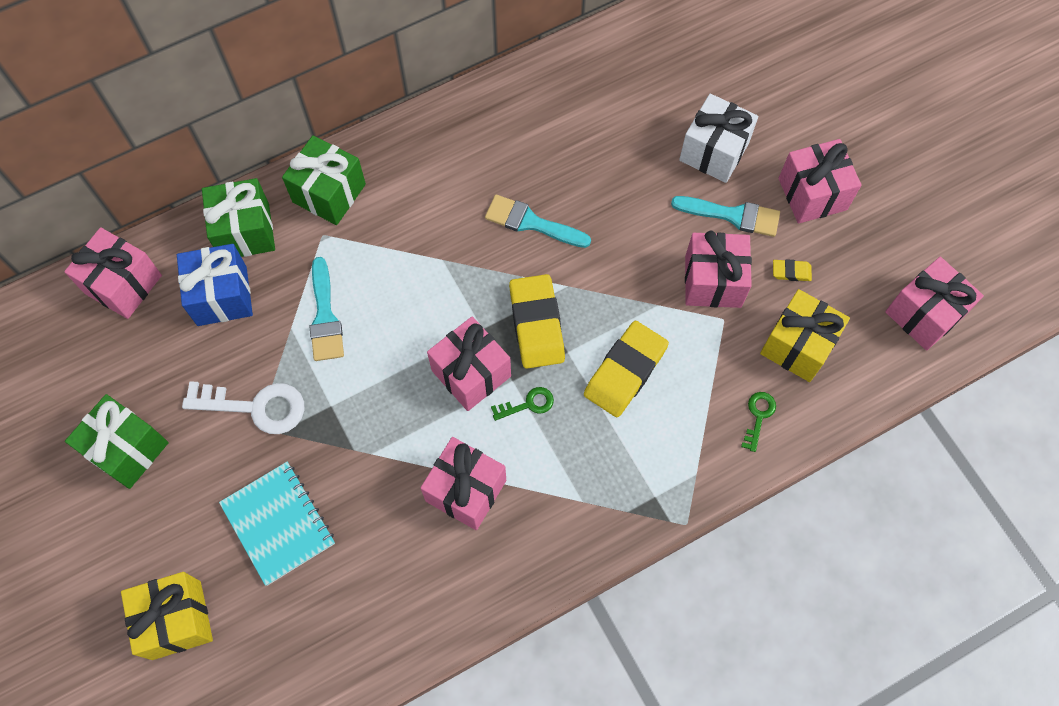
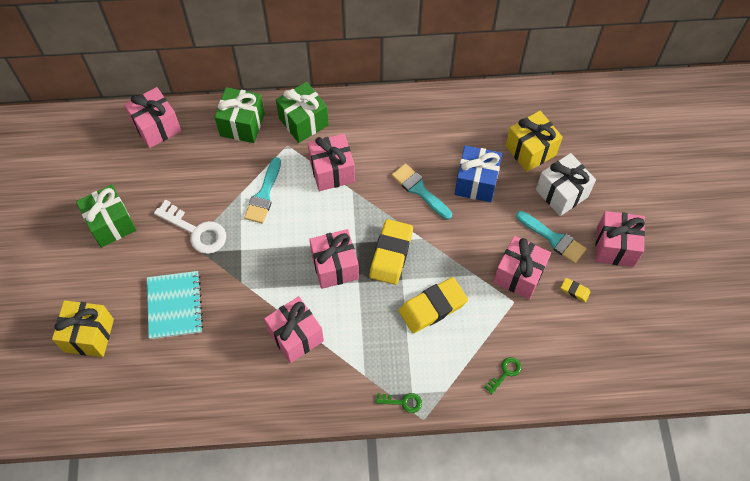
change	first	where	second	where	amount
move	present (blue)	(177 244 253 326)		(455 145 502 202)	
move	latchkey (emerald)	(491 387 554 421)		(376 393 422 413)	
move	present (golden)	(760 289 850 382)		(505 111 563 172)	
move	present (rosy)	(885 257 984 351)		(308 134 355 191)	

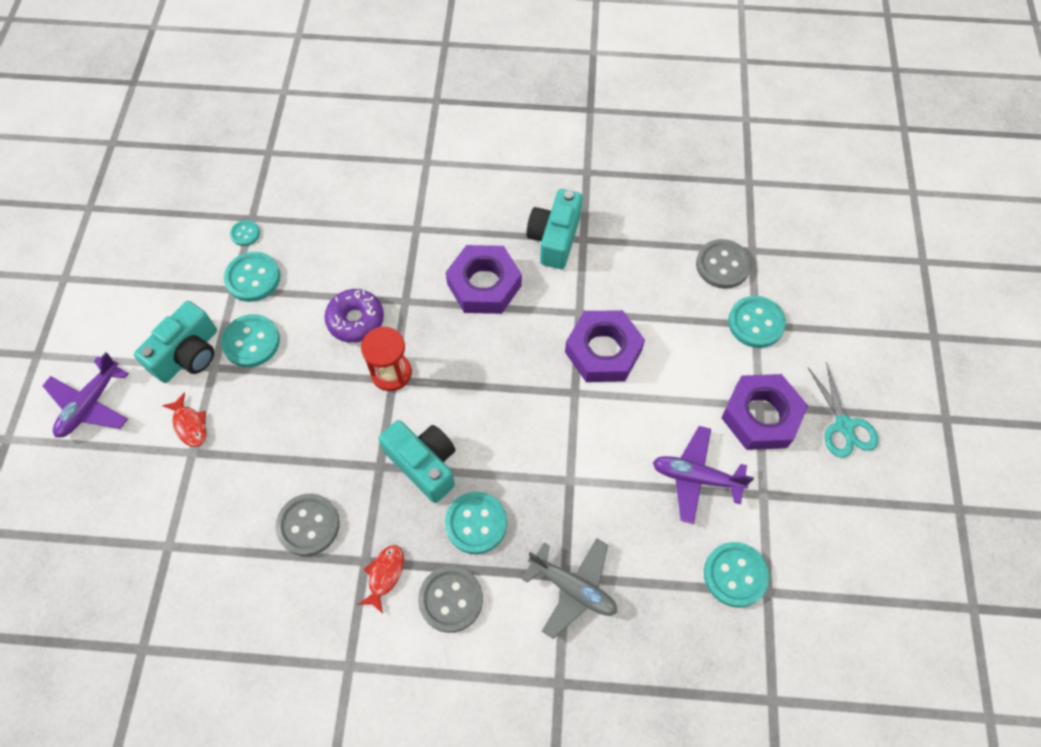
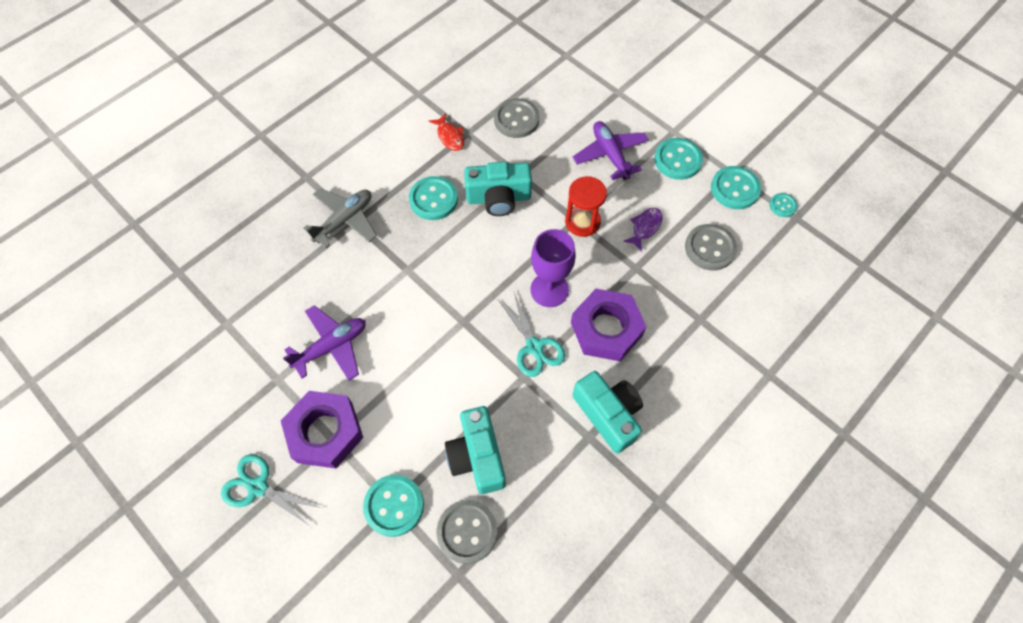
change	first	where	second	where	amount
delete	fish (scarlet)	(162 392 207 447)			
delete	nut (royal purple)	(565 310 645 382)			
delete	sewing button (aqua)	(704 542 770 607)			
insert			pair of scissors (aqua)	(498 293 565 377)	
insert			goblet (royal purple)	(531 229 576 307)	
move	aeroplane (royal purple)	(42 352 129 437)		(573 121 649 180)	
move	camera (aqua)	(134 301 217 383)		(445 406 506 494)	
move	sewing button (ash-grey)	(418 566 483 633)		(685 224 737 270)	
replace	donut (royal purple)	(325 289 384 343)	fish (royal purple)	(623 208 663 252)	
rotate	aeroplane (ash-grey)	(522 538 617 639)		(303 188 377 248)	150 degrees clockwise

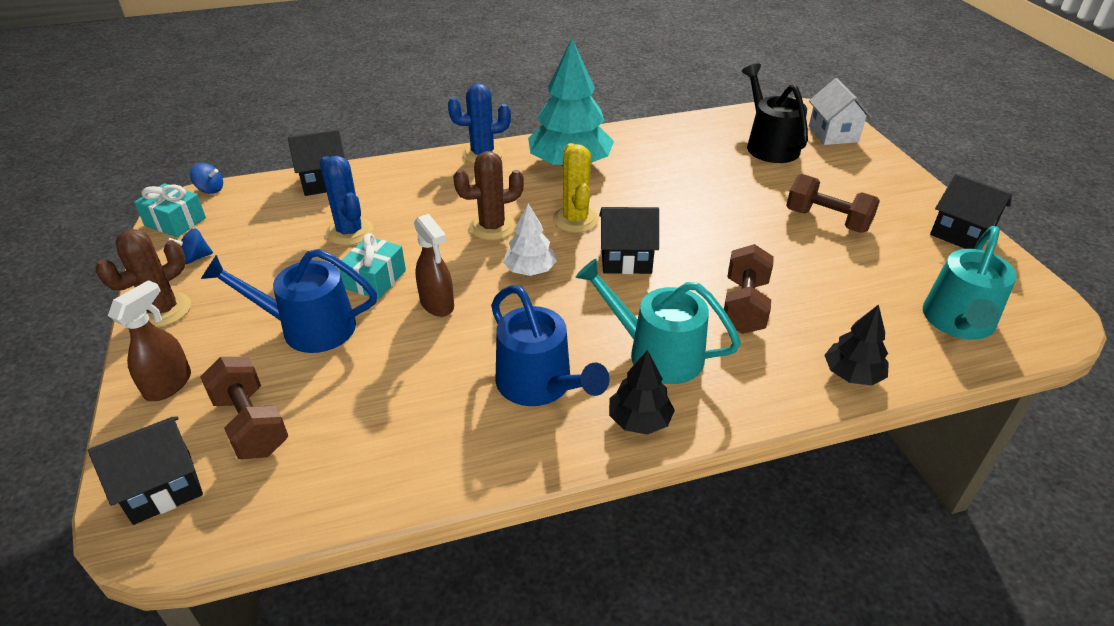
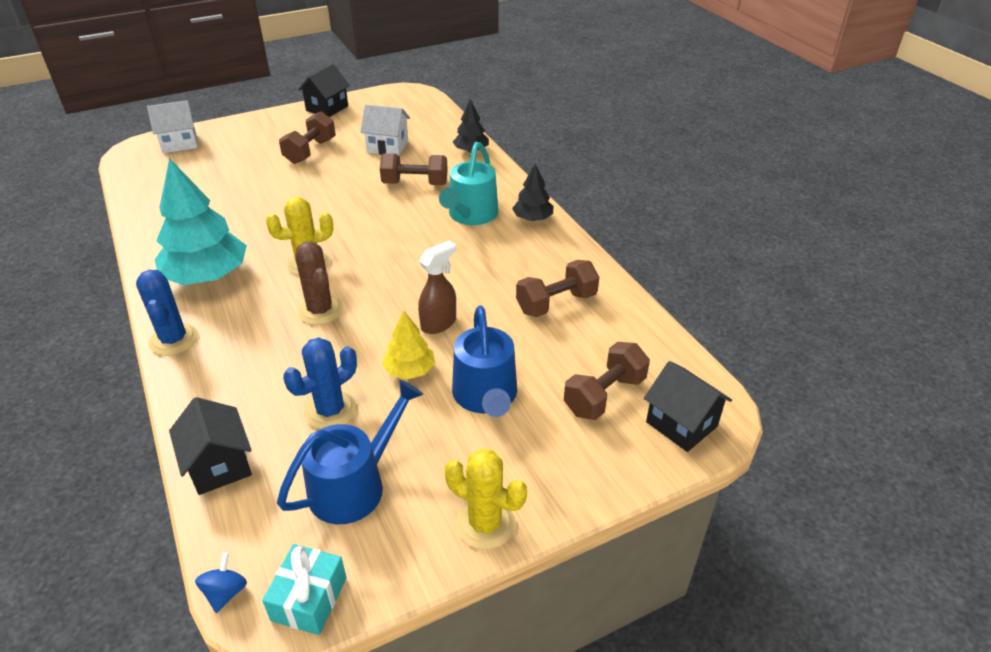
change	first	where	second	where	amount
delete	sprayer (dark brown)	(108 280 191 401)			
delete	whirligig (blue)	(167 228 213 264)			
delete	tree (pure white)	(503 203 557 276)			
delete	toy house (black)	(599 207 659 274)			
delete	watering pot (black)	(742 63 808 163)			
delete	watering pot (aqua)	(923 226 1017 340)			
insert			toy house (pure white)	(360 105 410 155)	
insert			free weight (dark brown)	(516 260 599 317)	
move	watering pot (blue)	(491 285 610 406)		(277 380 423 524)	
replace	present (aqua)	(339 233 406 299)	tree (golden)	(382 311 435 380)	
recolor	prickly plant (dark brown)	(95 229 191 327)	prickly plant (golden)	(444 449 527 550)	

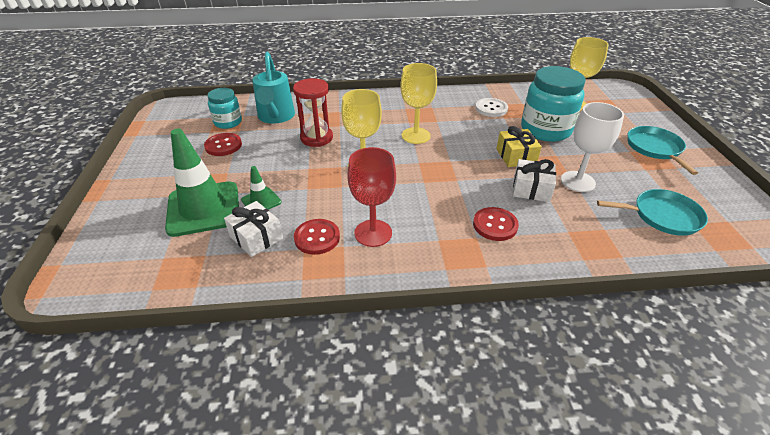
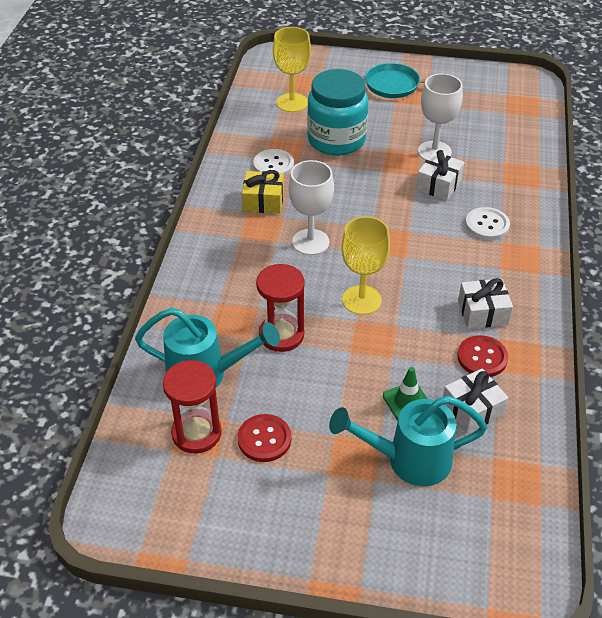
change	first	where	second	where	amount
delete	frying pan (aqua)	(597 189 708 236)			
move	present (golden)	(496 126 542 167)		(242 170 284 214)	
replace	traffic cone (emerald)	(165 129 239 237)	watering pot (aqua)	(329 396 487 486)	
replace	preserve jar (aqua)	(207 88 242 129)	hourglass (scarlet)	(163 360 222 453)	
replace	goblet (scarlet)	(347 147 396 247)	present (pure white)	(458 278 513 329)	
recolor	goblet (golden)	(400 63 437 144)	goblet (pure white)	(289 160 334 255)	
recolor	sewing button (scarlet)	(473 207 519 241)	sewing button (pure white)	(465 207 510 240)	

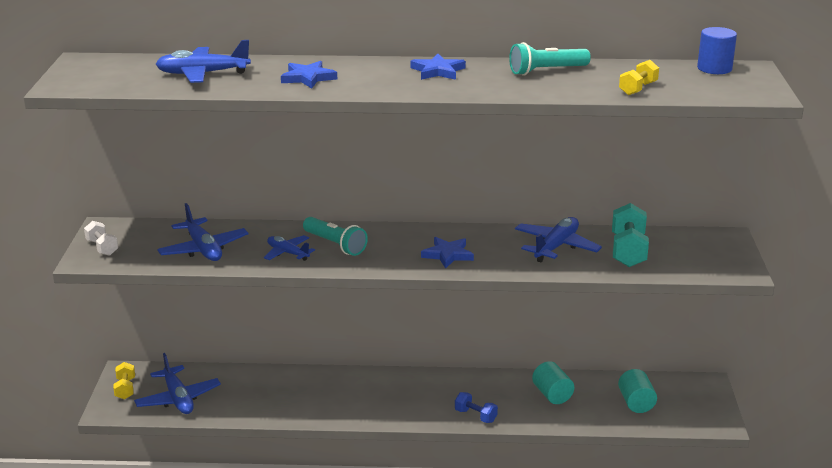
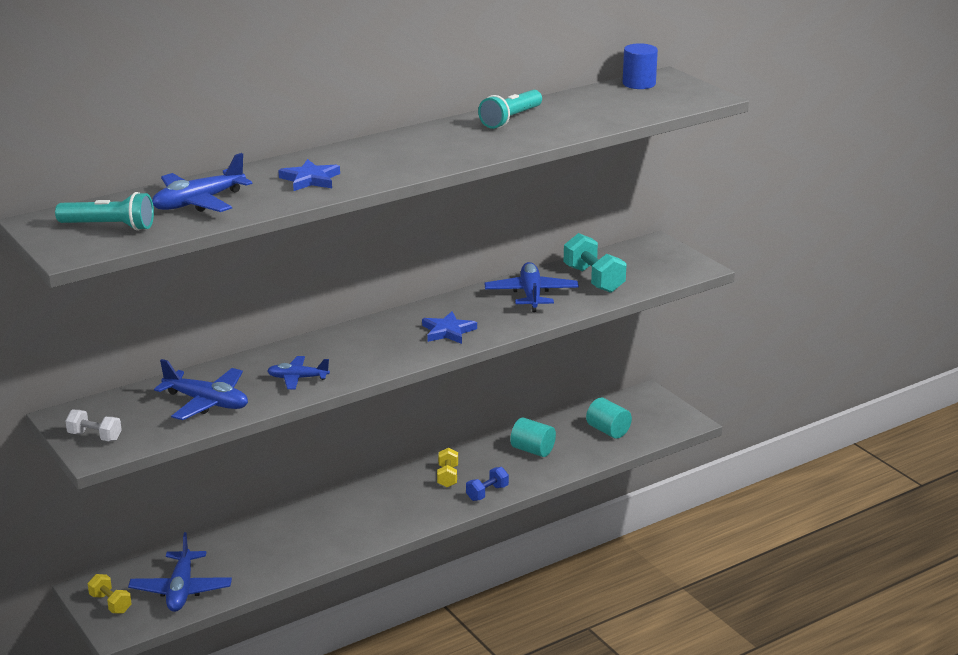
change	first	where	second	where	amount
delete	star (blue)	(410 54 466 80)			
move	flashlight (aqua)	(303 217 368 256)		(55 192 154 231)	
move	free weight (golden)	(619 60 659 95)		(437 448 458 487)	
rotate	aeroplane (blue)	(134 353 221 414)		(128 532 232 612)	60 degrees clockwise
rotate	free weight (blue)	(455 392 498 423)		(466 467 509 501)	45 degrees counterclockwise

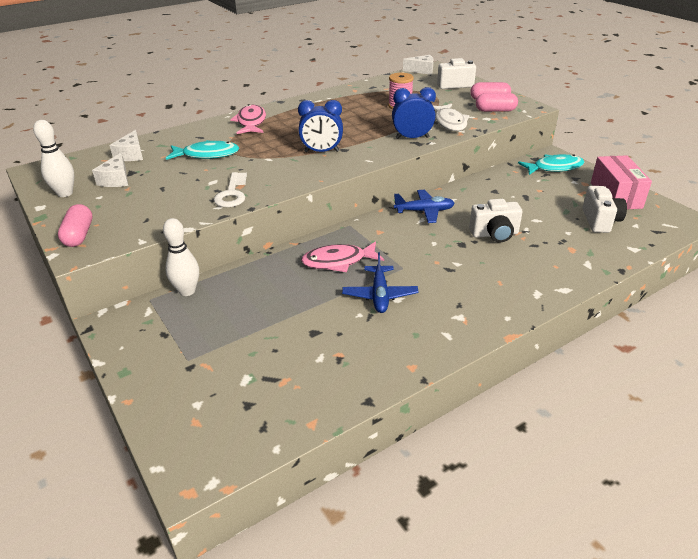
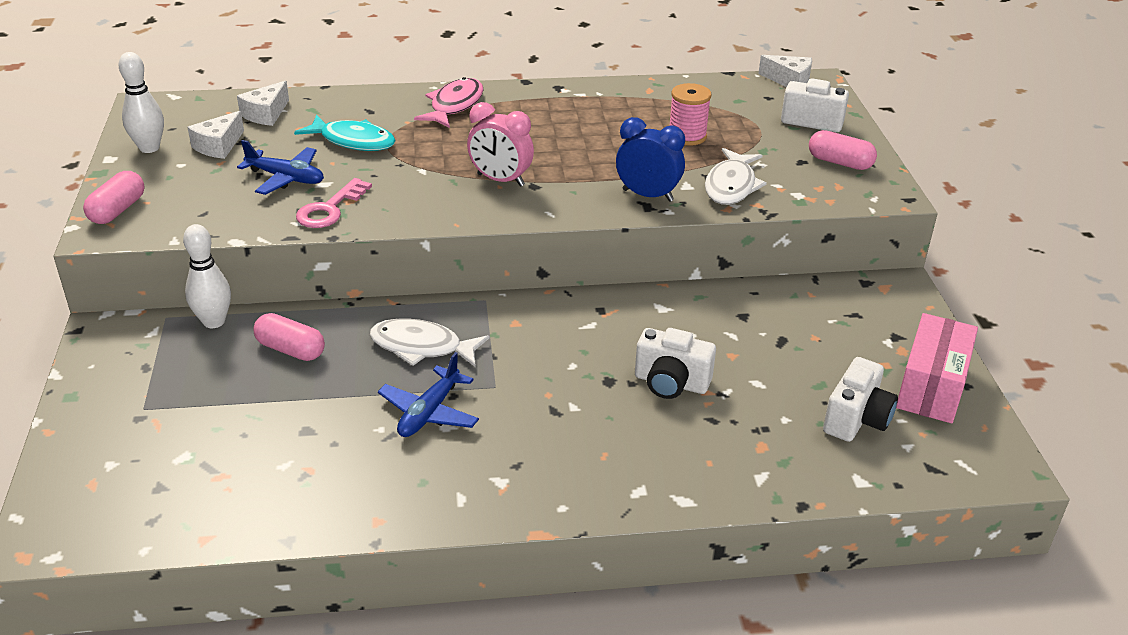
change	first	where	second	where	amount
delete	fish (aqua)	(518 154 584 175)			
move	aeroplane (blue)	(394 190 455 223)		(237 140 324 195)	
move	capsule (rosy)	(476 93 518 112)		(253 313 325 361)	
recolor	latchkey (pure white)	(214 172 247 207)	latchkey (rosy)	(296 178 372 228)	
recolor	alarm clock (blue)	(298 100 343 152)	alarm clock (rosy)	(467 102 534 187)	
recolor	fish (rosy)	(301 241 384 272)	fish (pure white)	(369 319 490 367)	

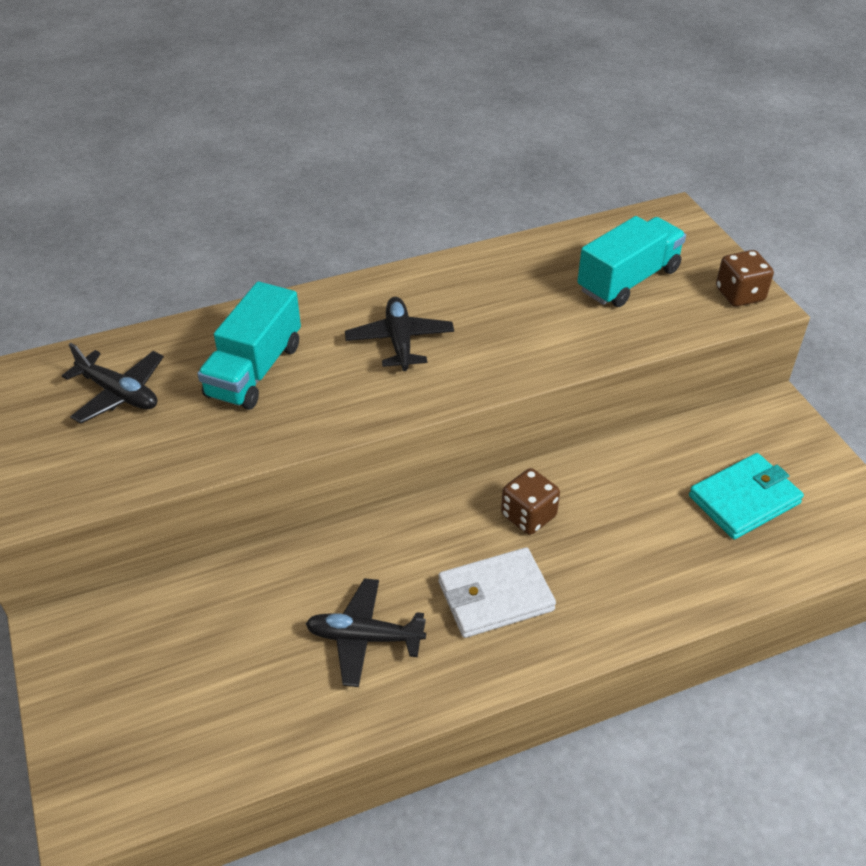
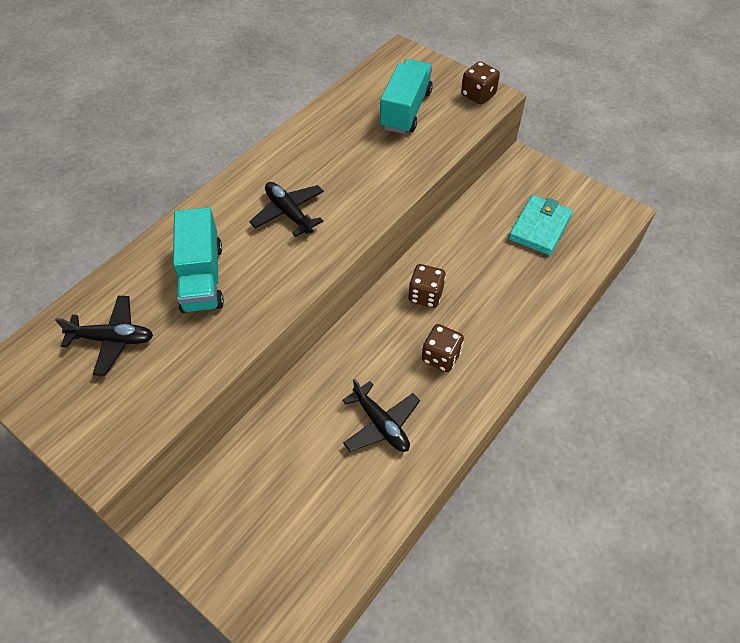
change	first	where	second	where	amount
replace	card wallet (pure white)	(439 547 556 638)	game die (dark brown)	(422 324 464 372)	
rotate	aeroplane (black)	(305 578 426 687)		(342 378 420 452)	105 degrees counterclockwise

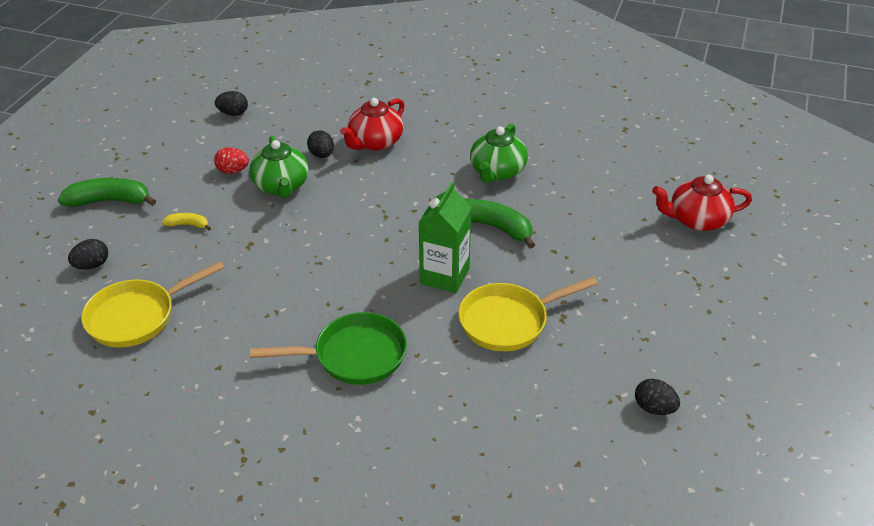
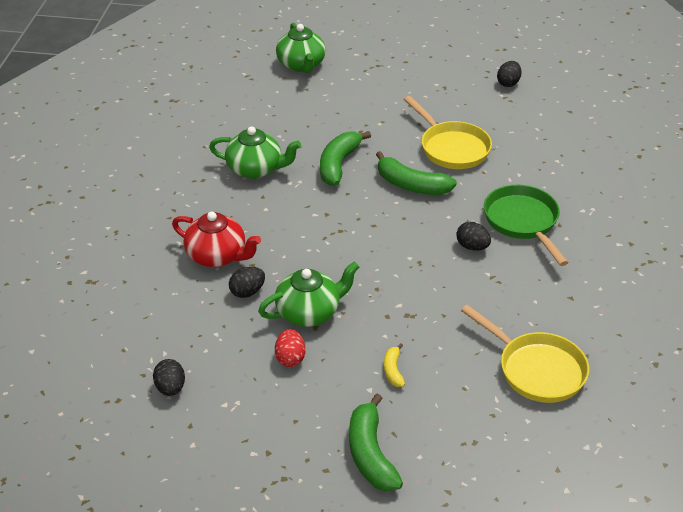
change	first	where	second	where	amount
move	egg shape (black)	(68 239 108 270)		(456 222 491 251)	
replace	juice carton (emerald)	(418 182 472 293)	toy banana (emerald)	(376 151 457 195)	
recolor	teapot (scarlet)	(652 175 752 231)	teapot (emerald)	(276 23 326 73)	

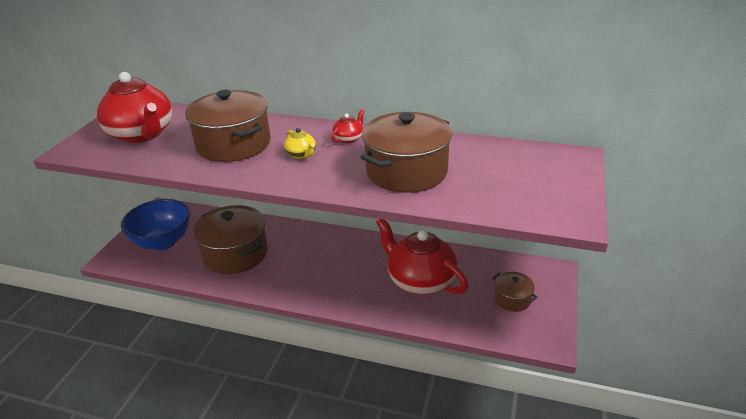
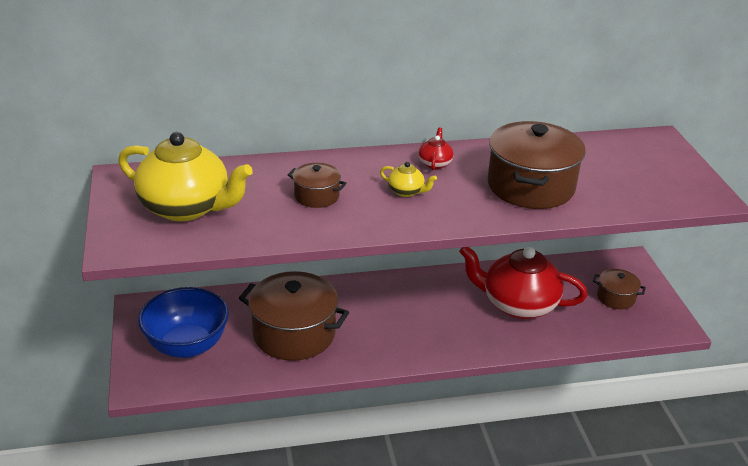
change	first	where	second	where	amount
recolor	teapot (scarlet)	(97 72 172 143)	teapot (golden)	(118 132 253 221)	
resize	stockpot (dark brown)	(185 90 271 162)		(288 163 347 208)	x0.50

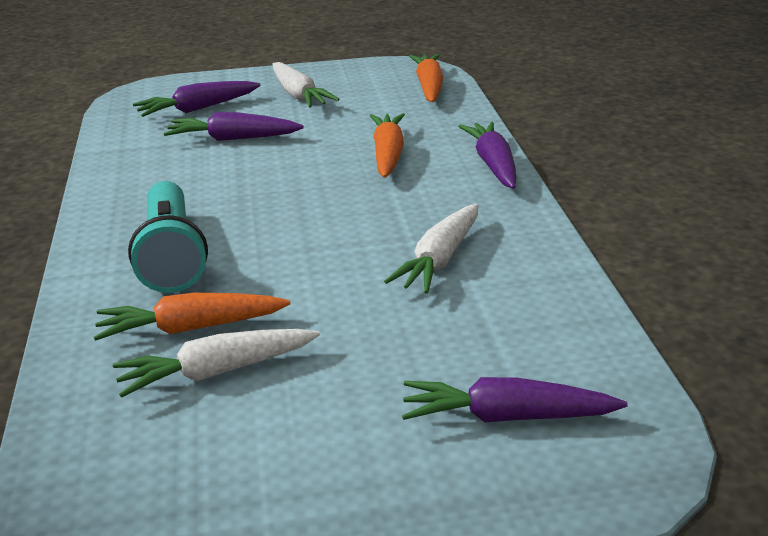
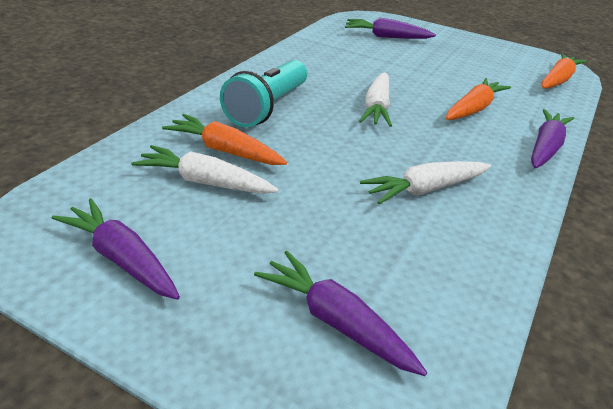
change	first	where	second	where	amount
move	carrot (royal purple)	(164 112 304 141)		(52 198 180 300)	
move	carrot (pure white)	(272 62 339 108)		(359 72 392 127)	

